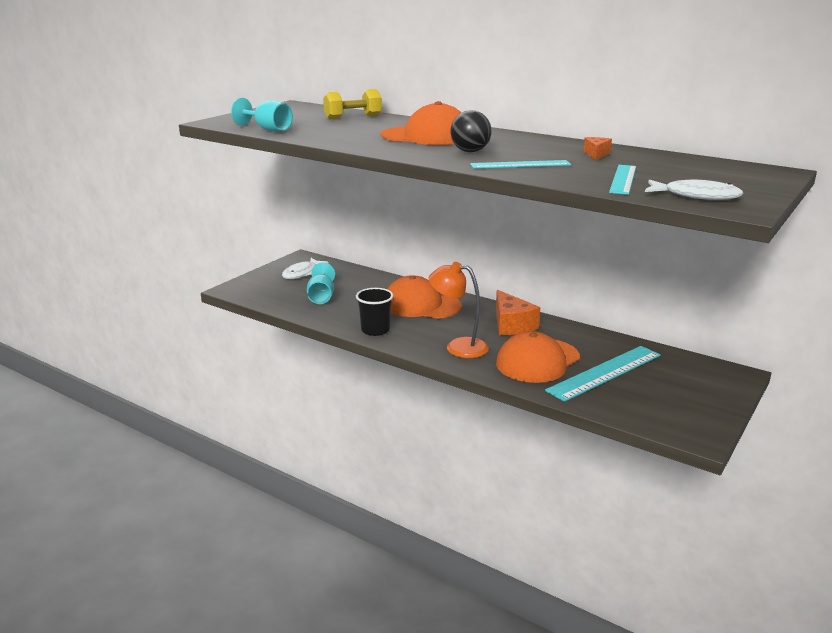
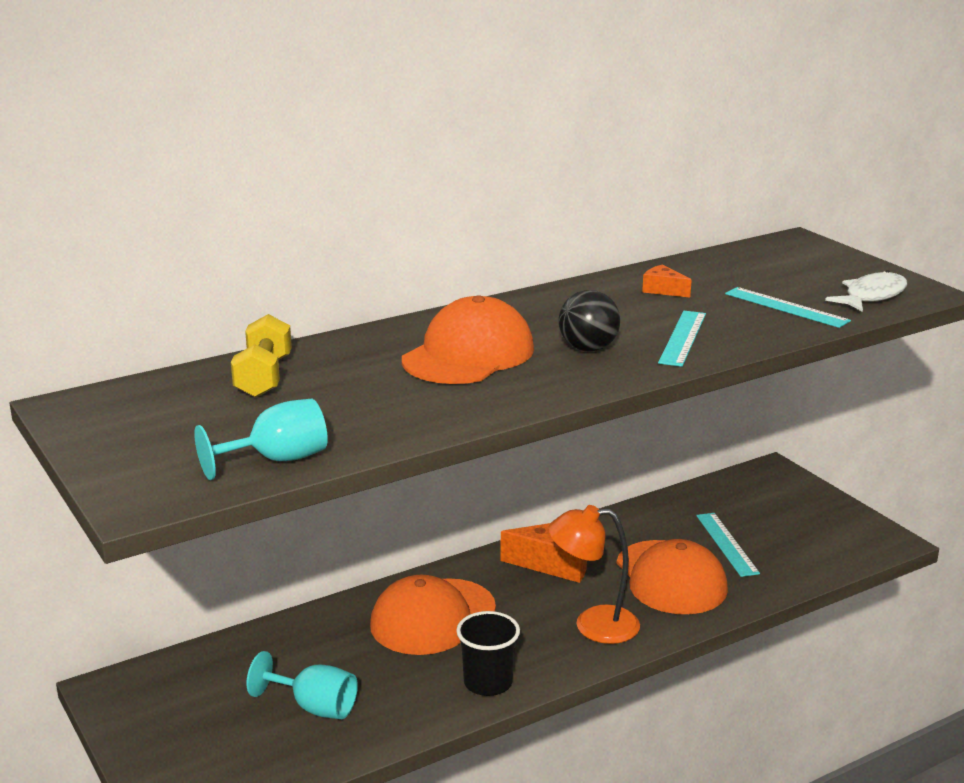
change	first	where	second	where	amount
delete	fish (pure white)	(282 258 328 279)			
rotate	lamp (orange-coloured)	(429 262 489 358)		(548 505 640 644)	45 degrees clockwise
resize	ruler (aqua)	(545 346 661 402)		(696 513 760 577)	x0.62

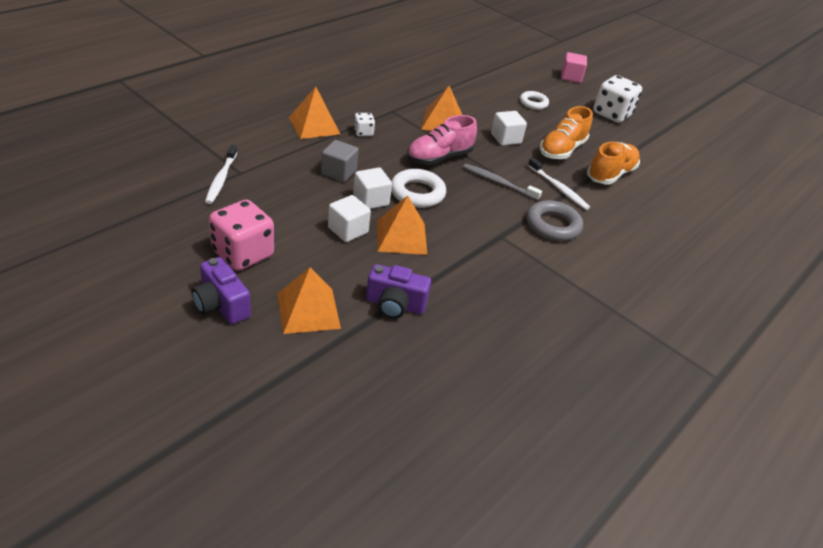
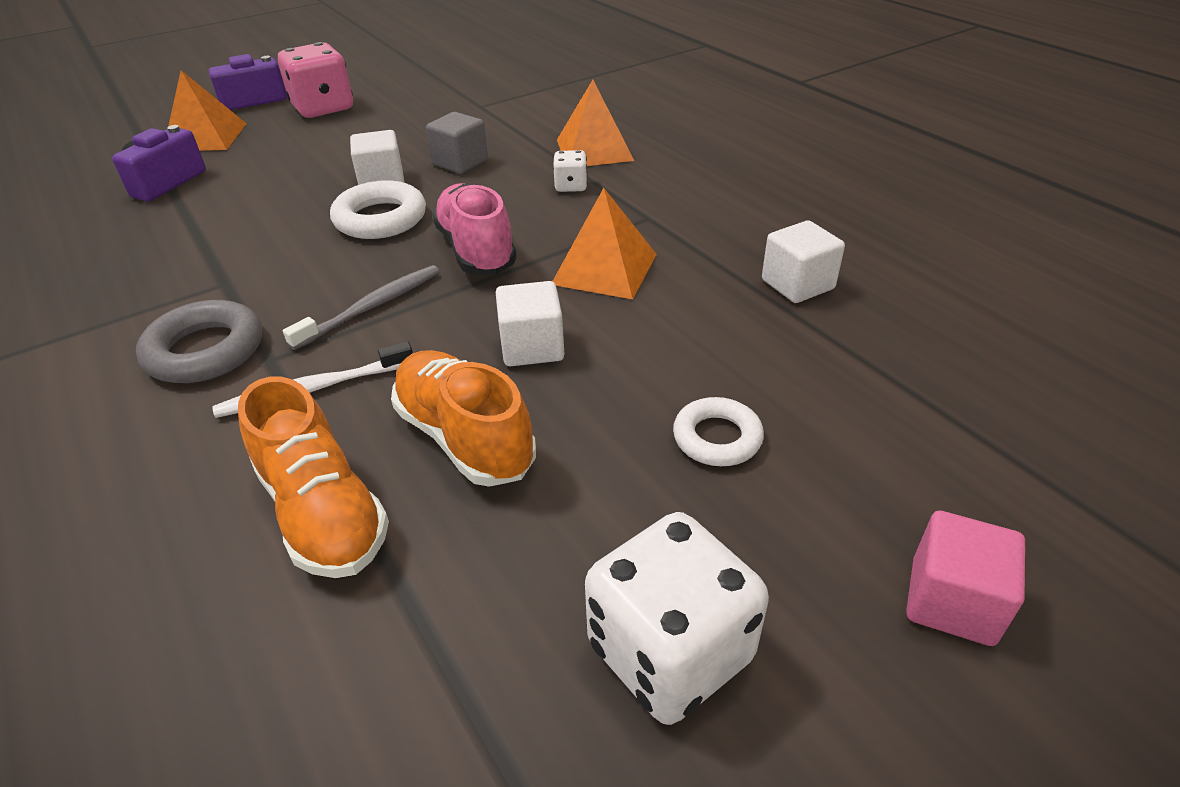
change	first	where	second	where	amount
delete	toothbrush (pure white)	(205 145 237 204)			
delete	pyramid (orange-coloured)	(377 196 427 255)			
move	block (pure white)	(328 195 371 242)		(762 220 845 303)	

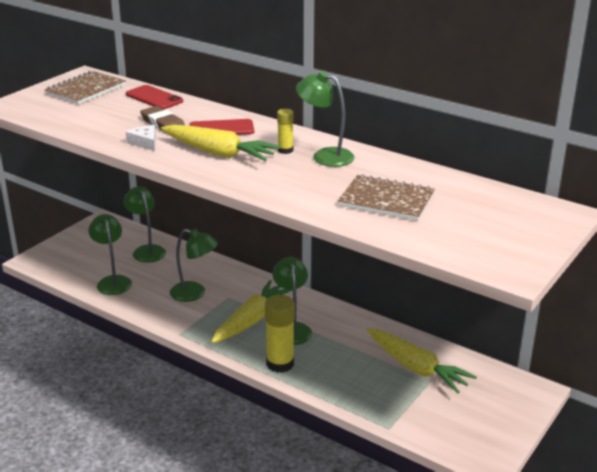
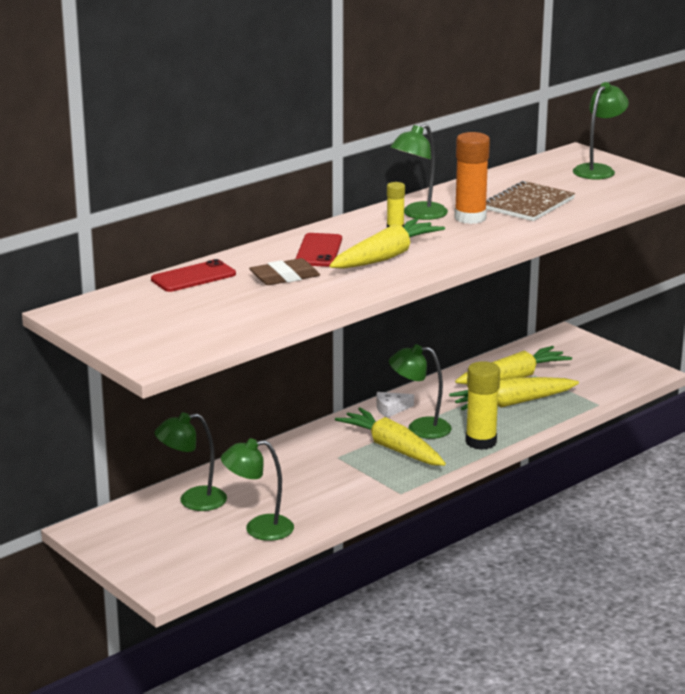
change	first	where	second	where	amount
delete	notepad (dark brown)	(44 71 126 104)			
insert			carrot (golden)	(449 377 579 410)	
insert			glue (orange-coloured)	(454 132 490 224)	
move	cheese (pure white)	(126 125 156 151)		(376 392 414 418)	
move	lamp (emerald)	(170 229 218 302)		(573 82 629 179)	

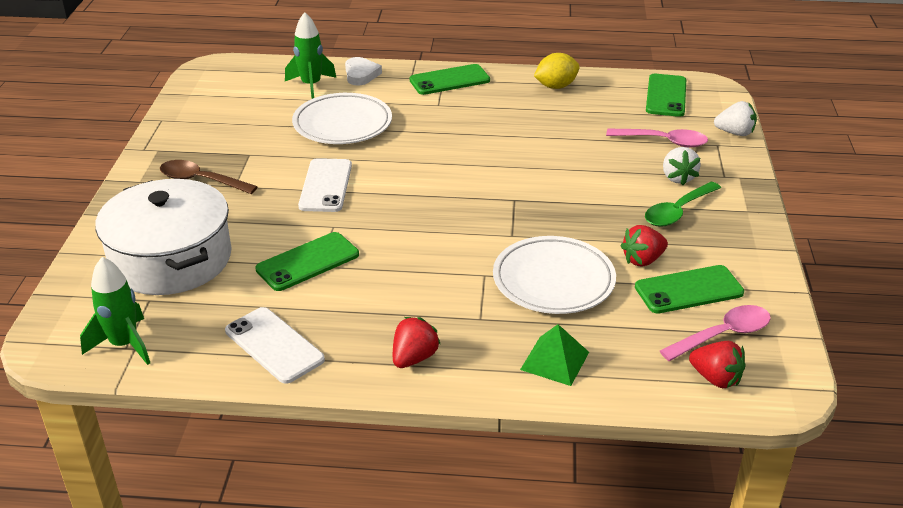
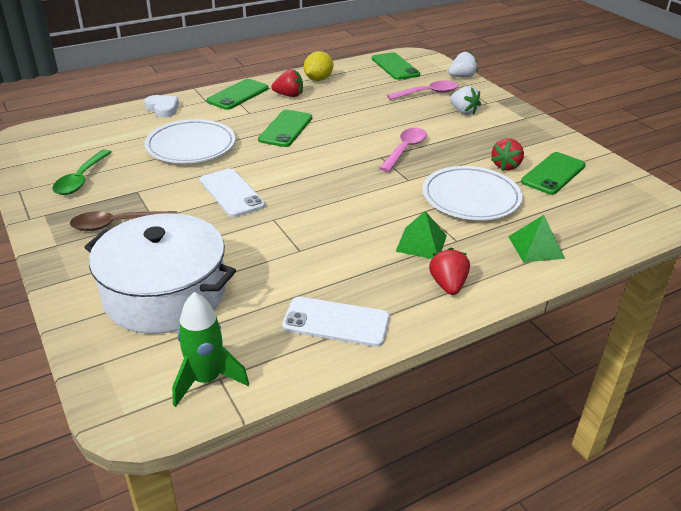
change	first	where	second	where	amount
delete	rocket (emerald)	(285 12 336 99)			
insert			pyramid (emerald)	(395 211 447 259)	
move	smartphone (emerald)	(255 232 359 291)		(258 110 312 147)	
move	tablespoon (emerald)	(645 182 721 227)		(52 149 112 195)	
move	tablespoon (rosy)	(660 305 771 361)		(379 128 427 172)	
move	berry (scarlet)	(689 341 746 388)		(271 69 303 97)	

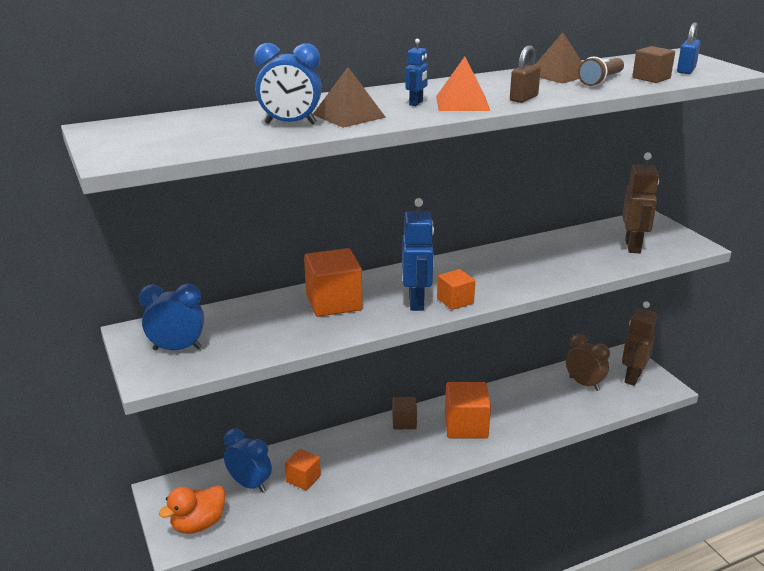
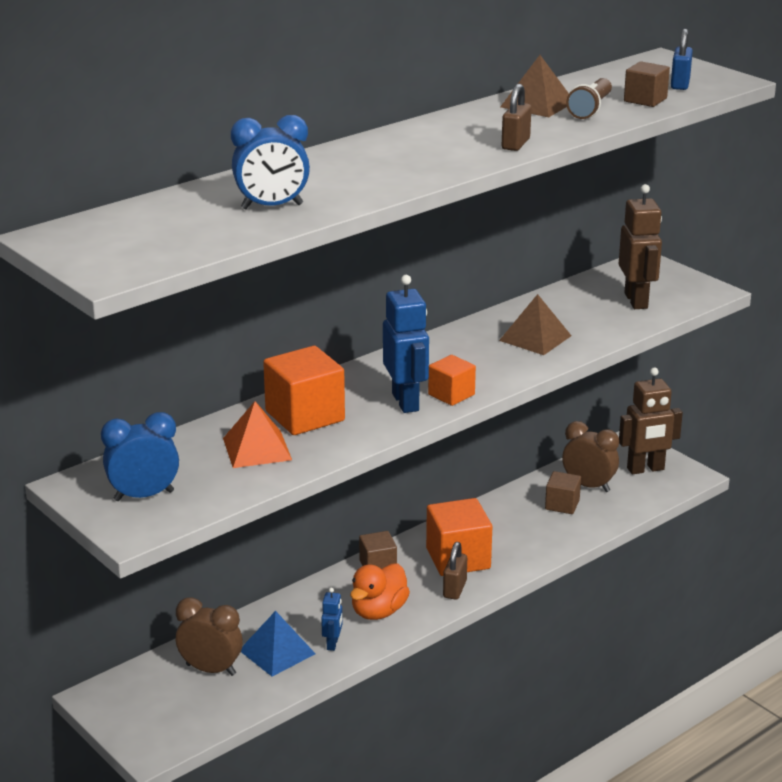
change	first	where	second	where	amount
insert			lock (dark brown)	(443 542 467 600)	
insert			block (dark brown)	(545 471 581 514)	
move	toy duck (orange-coloured)	(159 485 225 534)		(350 563 410 620)	
move	pyramid (dark brown)	(313 67 386 128)		(499 294 571 355)	
move	toy robot (blue)	(405 39 428 106)		(321 588 343 651)	
move	pyramid (orange-coloured)	(436 57 490 111)		(223 401 292 468)	
replace	block (orange-coloured)	(285 449 321 490)	pyramid (blue)	(241 611 316 677)	
recolor	alarm clock (blue)	(224 428 272 493)	alarm clock (dark brown)	(176 597 243 676)	
rotate	toy robot (dark brown)	(622 301 657 386)		(619 368 683 474)	120 degrees counterclockwise

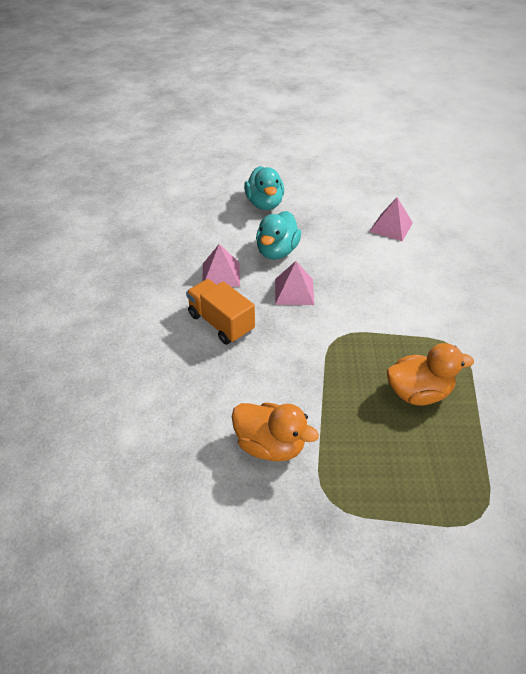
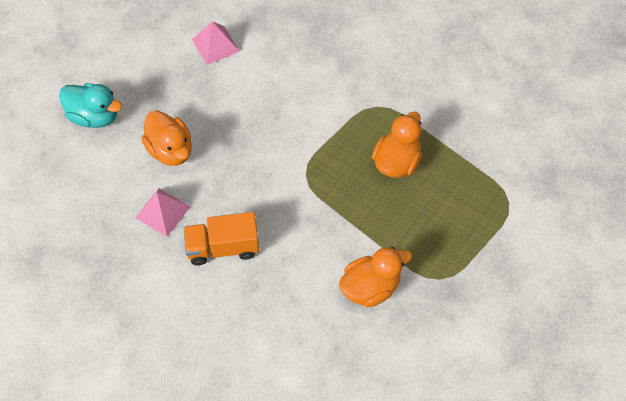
change	first	where	second	where	amount
delete	pyramid (rosy)	(275 261 314 305)			
recolor	toy duck (aqua)	(256 211 301 260)	toy duck (orange-coloured)	(141 110 192 166)	

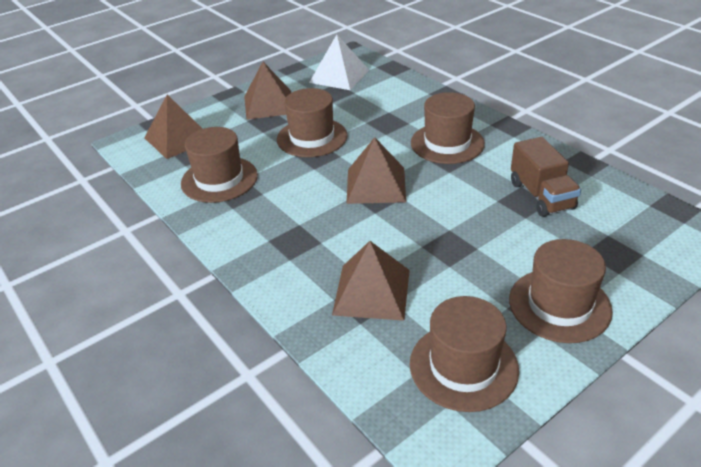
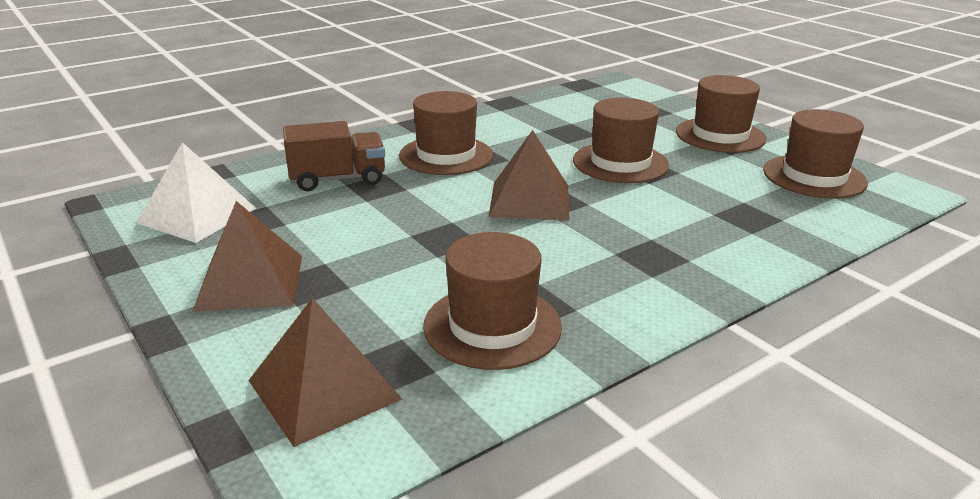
change	first	where	second	where	amount
delete	pyramid (dark brown)	(332 241 410 321)			
move	tall hat (dark brown)	(277 88 348 157)		(573 98 669 183)	
move	truck (dark brown)	(511 137 581 217)		(283 121 385 191)	

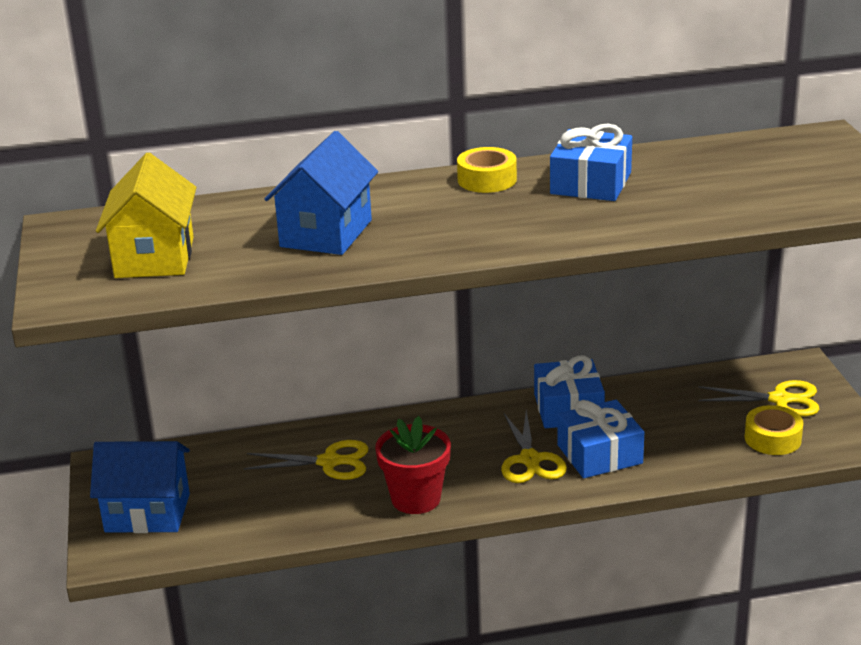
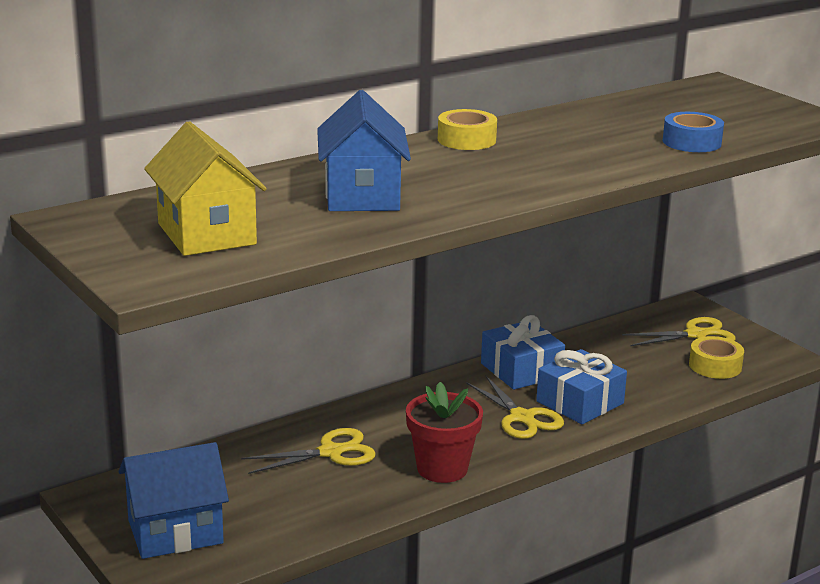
change	first	where	second	where	amount
delete	present (blue)	(550 123 632 201)			
insert			roll of tape (blue)	(663 112 724 152)	

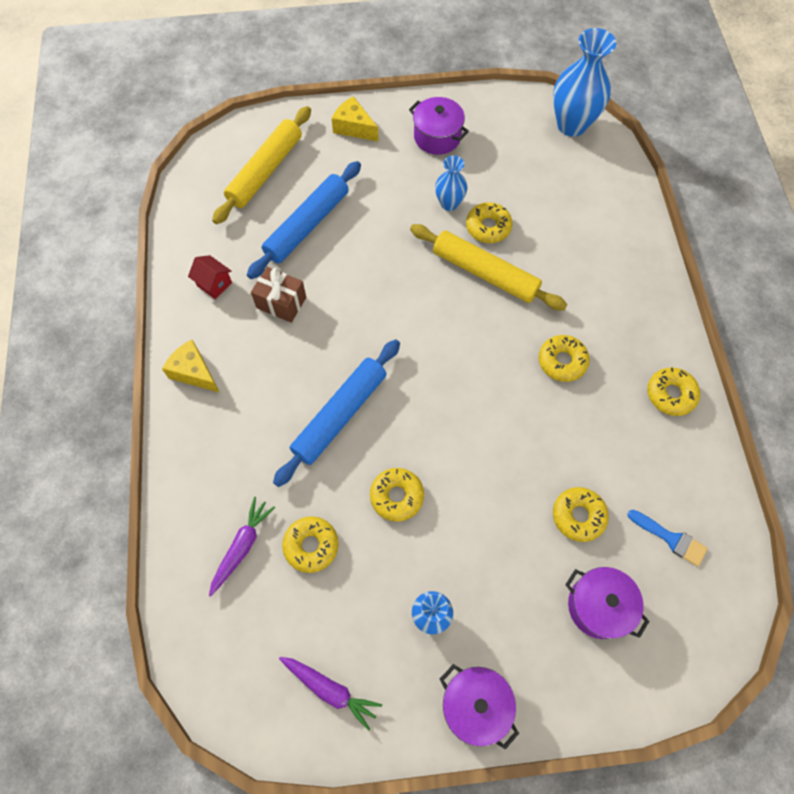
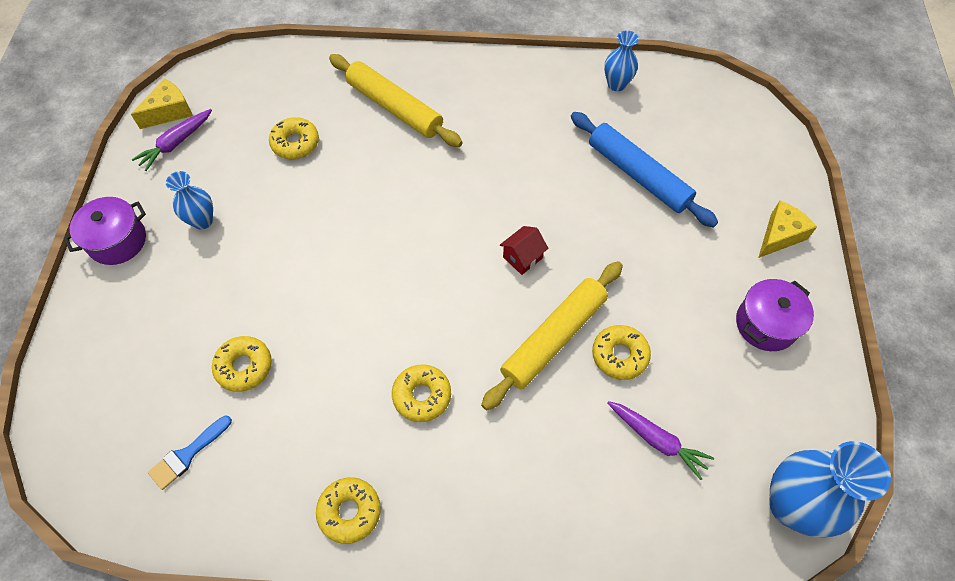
change	first	where	second	where	amount
delete	present (dark brown)	(251 267 306 323)			
delete	dough roller (blue)	(273 339 400 487)			
delete	donut (golden)	(370 468 424 522)			
delete	stockpot (royal purple)	(565 567 649 639)			
move	cheese (golden)	(162 340 220 393)		(131 78 193 129)	
move	toy house (scarlet)	(188 255 232 299)		(500 226 548 275)	
move	carrot (royal purple)	(209 497 276 597)		(607 401 714 480)	
move	dough roller (golden)	(212 106 311 224)		(329 54 463 147)	
move	tall vase (blue)	(435 156 467 211)		(604 30 639 91)	

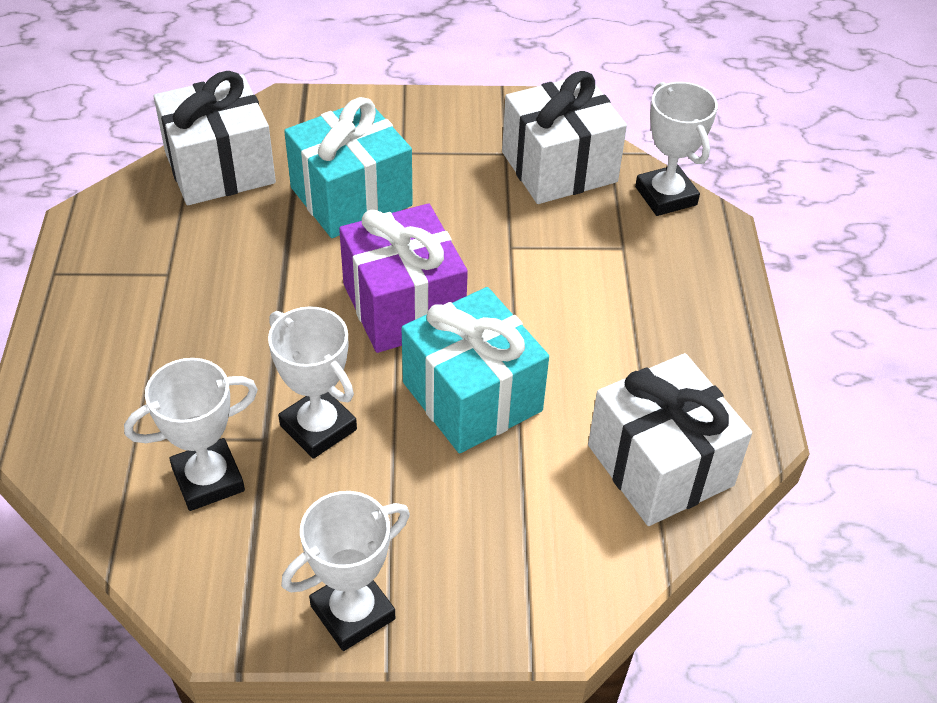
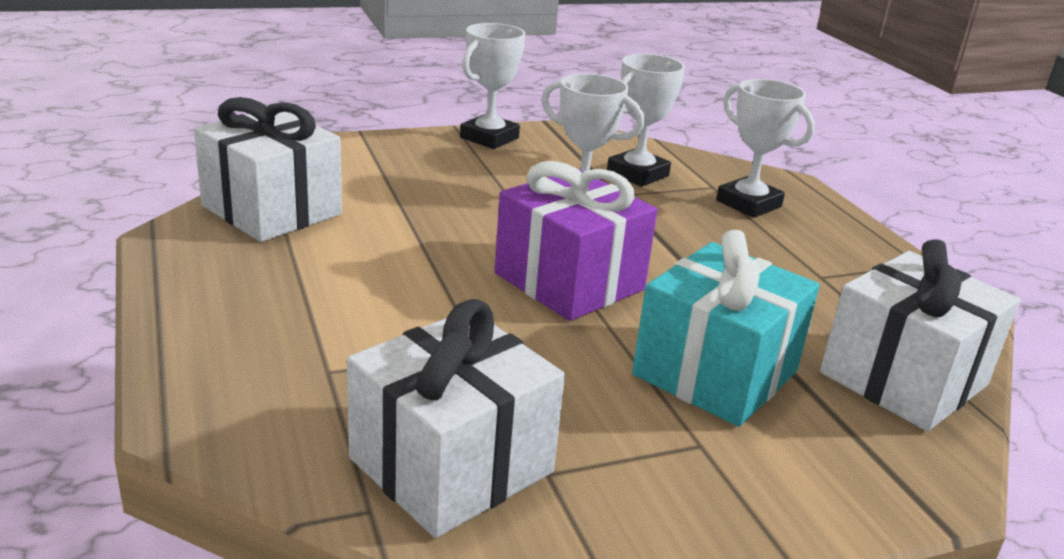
change	first	where	second	where	amount
delete	present (aqua)	(402 287 549 454)			
move	award cup (pure white)	(635 82 718 216)		(716 79 815 218)	

